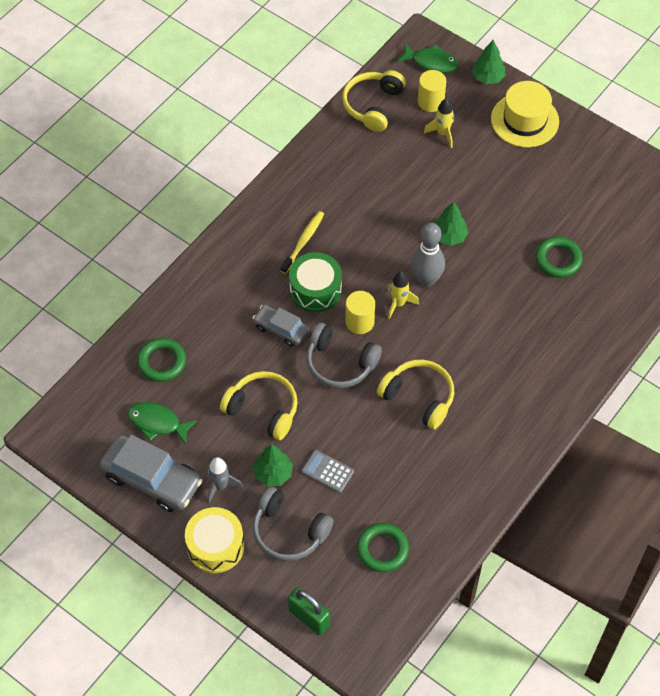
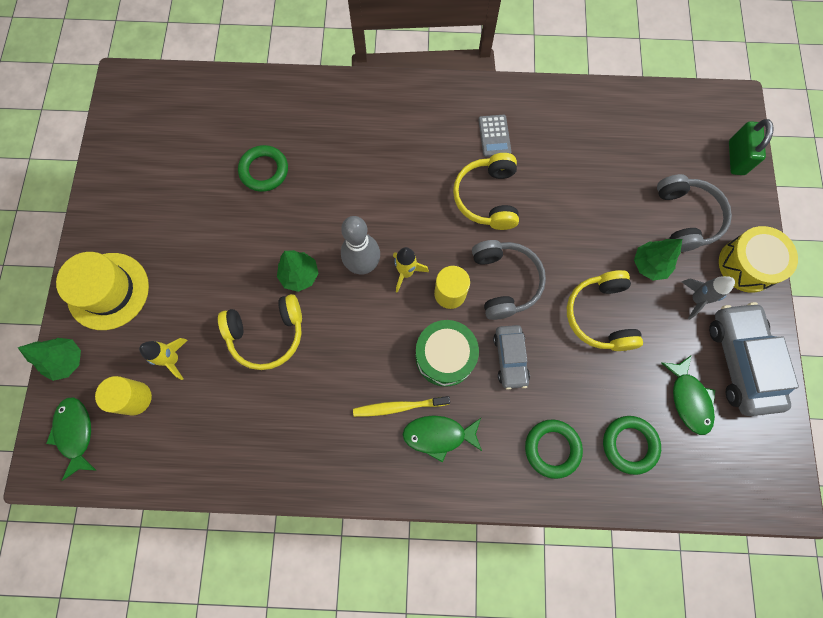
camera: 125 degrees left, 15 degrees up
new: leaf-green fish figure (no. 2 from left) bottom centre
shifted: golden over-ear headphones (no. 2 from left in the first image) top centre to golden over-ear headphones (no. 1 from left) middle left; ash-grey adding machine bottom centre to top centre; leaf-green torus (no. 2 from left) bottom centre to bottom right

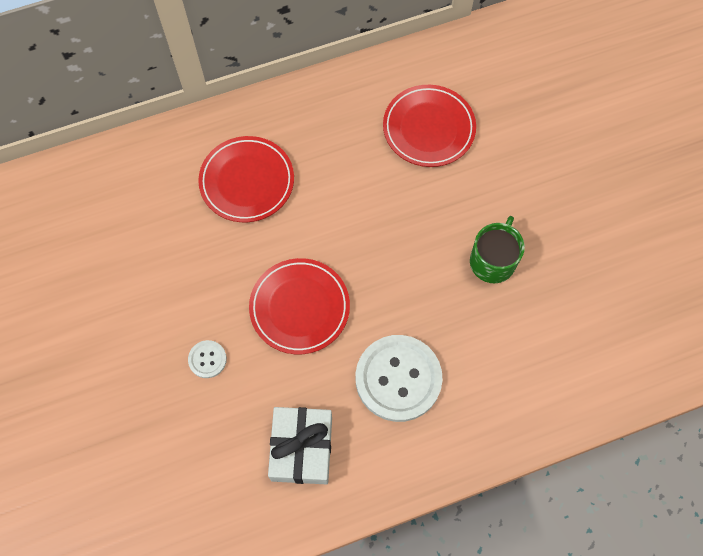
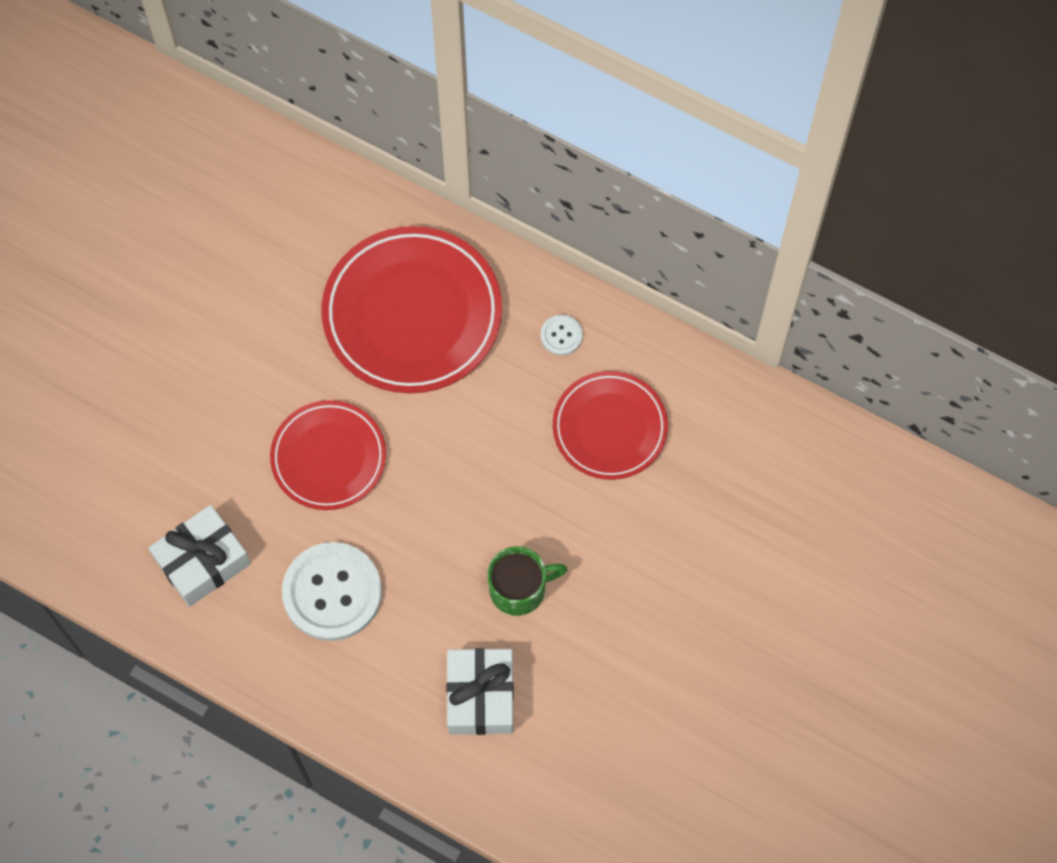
camera: 50 degrees right, 0 degrees up
new: snow-white present (no. 2 from left) bottom centre
shifted: snow-white sewing button (no. 1 from left in the first image) middle left to snow-white sewing button (no. 2 from left) centre
scaled: red dinner plate (no. 1 from left in the first image) top centre = centre x1.59

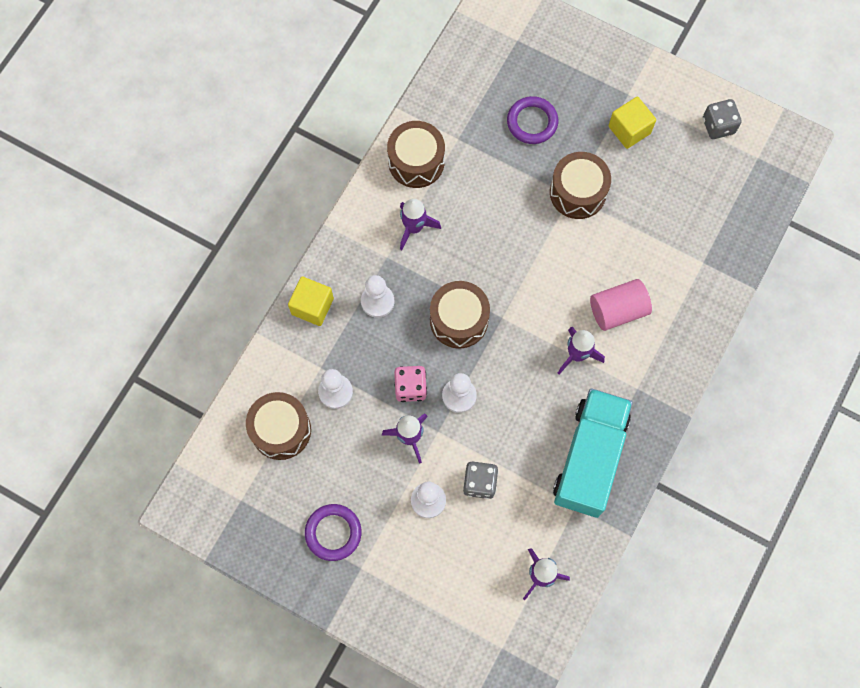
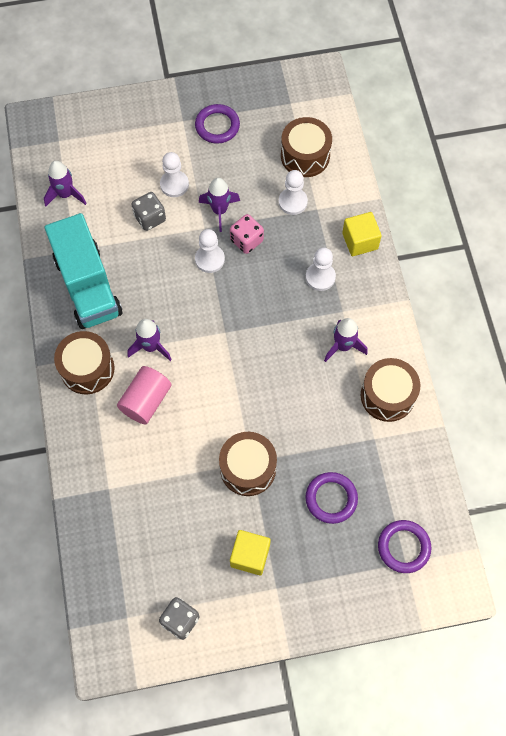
camera: 140 degrees right, 5 degrees down
new: violet torus (no. 3 from left) bottom right
shifted: russet toy drum (no. 3 from left in the first image) centre to russet toy drum (no. 1 from left) middle left

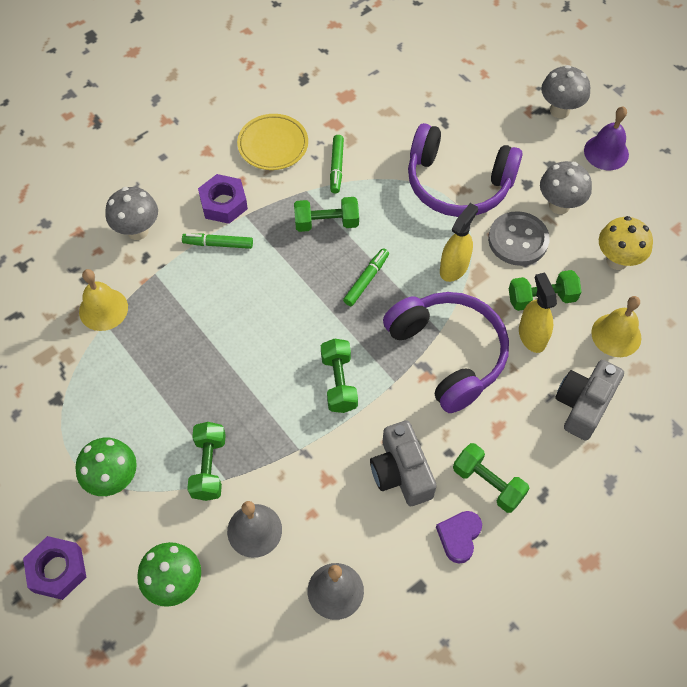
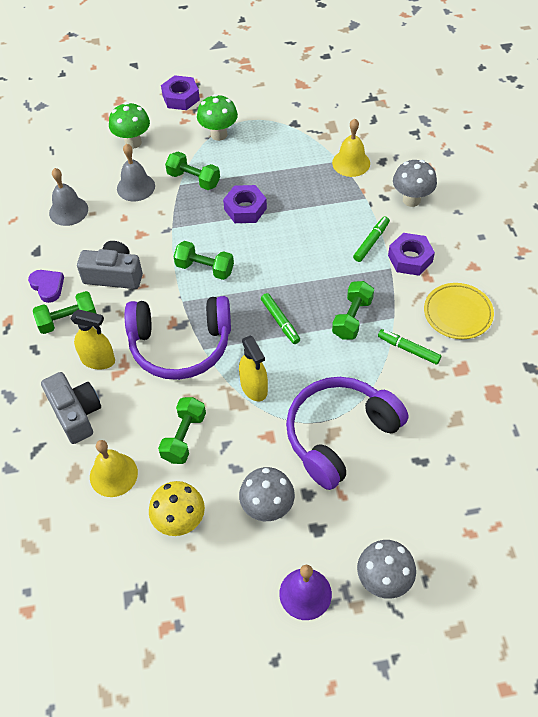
camera: 120 degrees right, 5 degrees down
gone: ash-grey sewing button middle right
new: violet hex nut (no. 2 from left) top centre
shifted: golden spray bottle (no. 2 from left in the first image) middle right to golden spray bottle (no. 1 from left) middle left

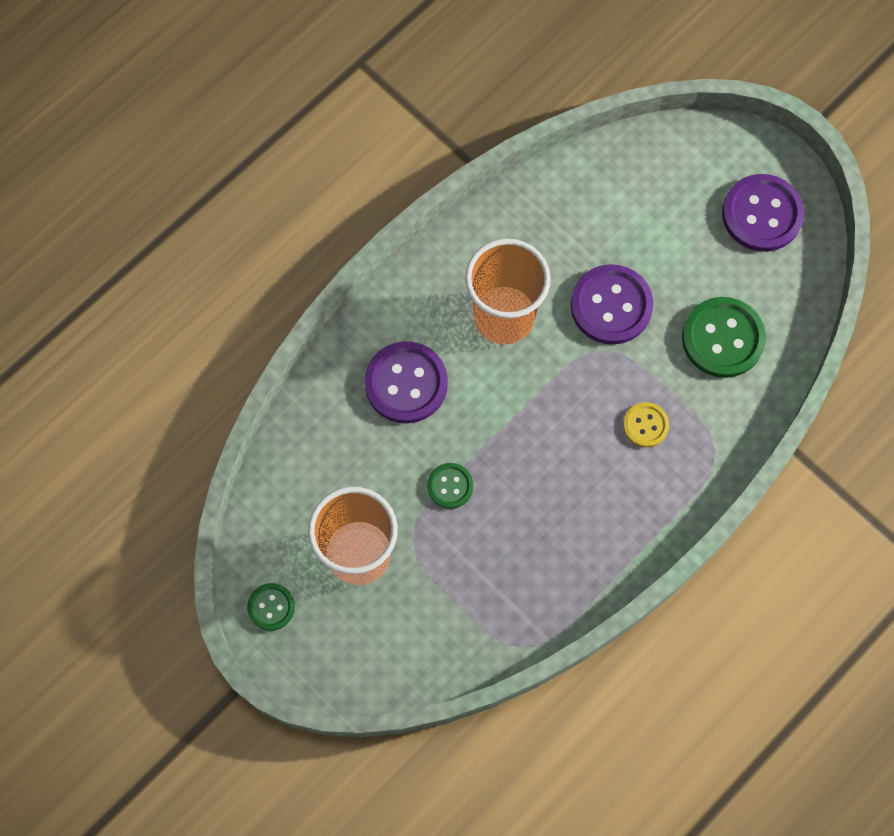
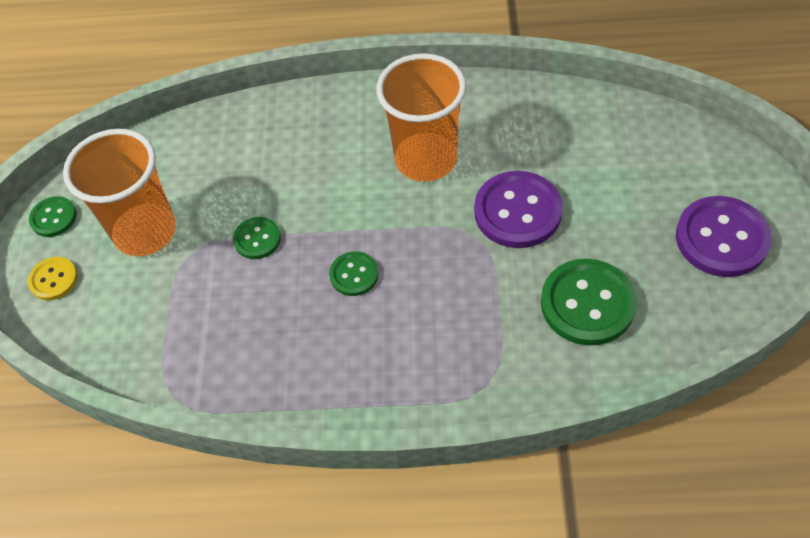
camera: 50 degrees right, 15 degrees down
gone: violet sewing button (no. 1 from left) centre
new: leaf-green sewing button (no. 3 from left) centre
shifted: golden sewing button middle right to middle left

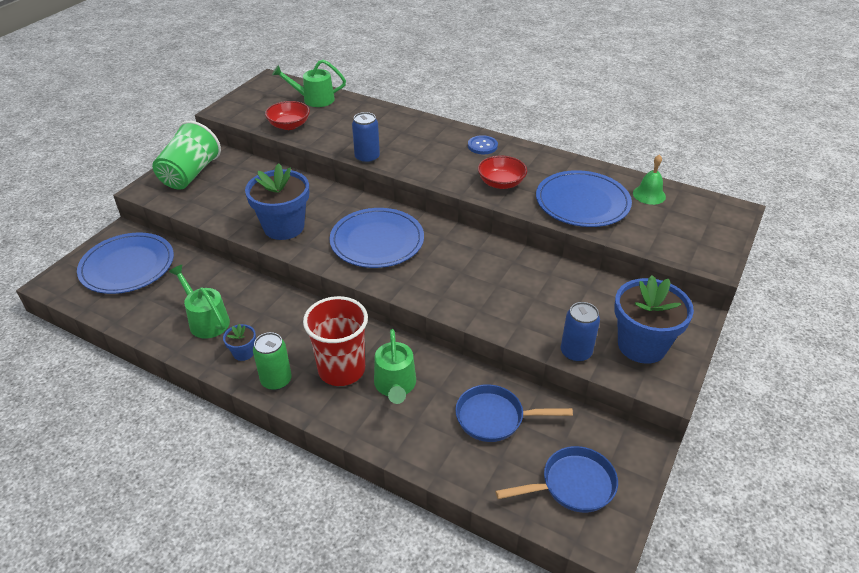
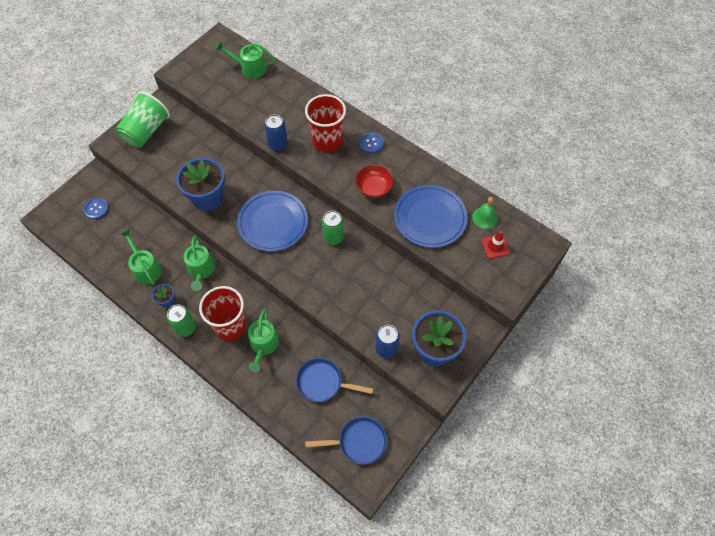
camera: 10 degrees right, 20 degrees up
gone: red deep dish (no. 1 from left) top centre
new: red tumbler (no. 2 from left) top centre; leaf-green can (no. 2 from left) centre; red safety cone middle right; leaf-green watering pot (no. 2 from left) middle left
swapped: cobalt dinner plate (no. 1 from left) middle left to cobalt sewing button (no. 1 from left) middle left

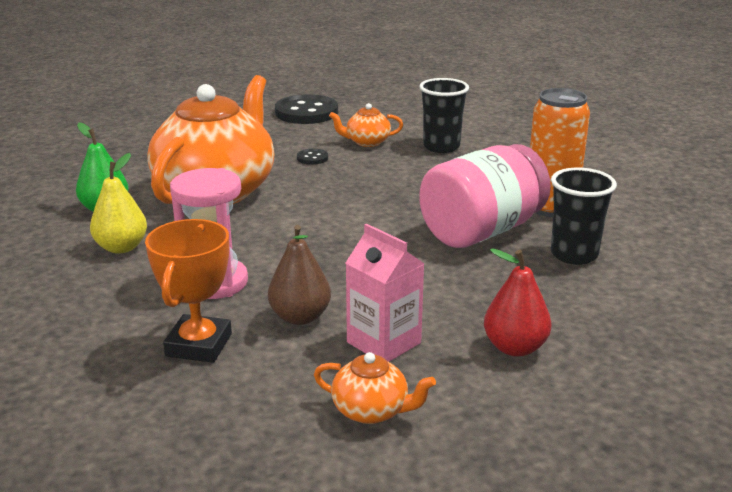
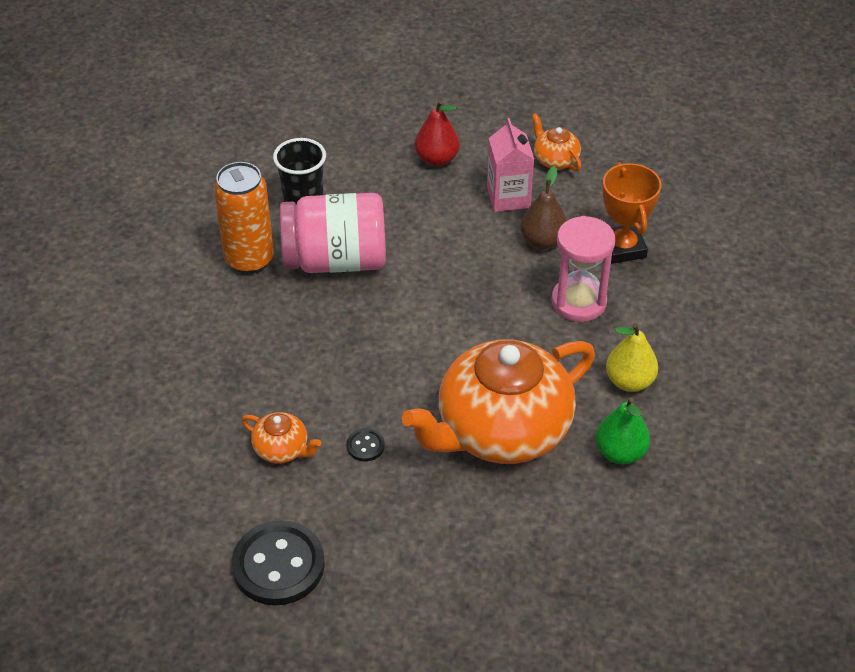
camera: 145 degrees left, 20 degrees up
gone: jet-black tumbler (no. 1 from left) top centre
rotated: orange prize cup middle left = top right 60 degrees counterclockwise

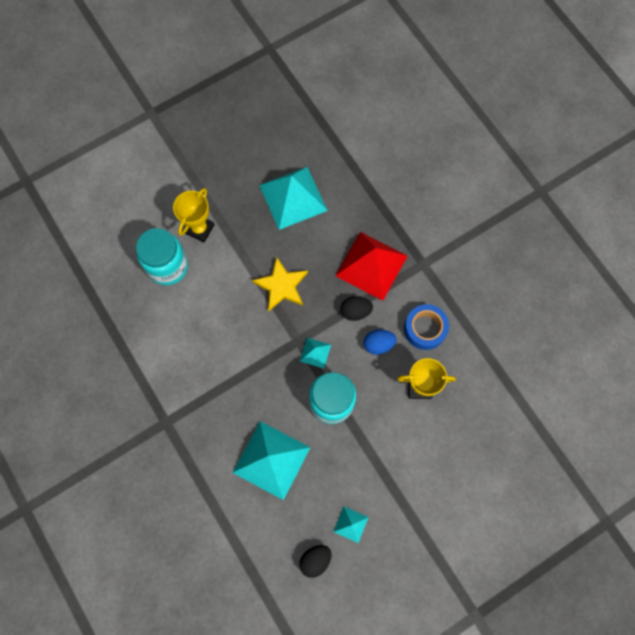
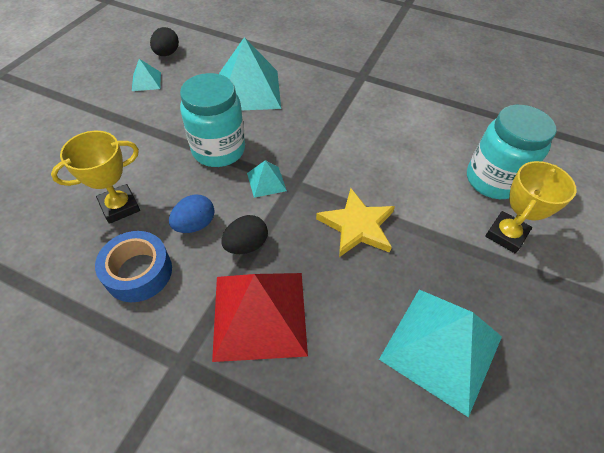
camera: 145 degrees right, 20 degrees down
rotated: golden prize cup (no. 1 from left in the first image) middle left = middle right 45 degrees clockwise

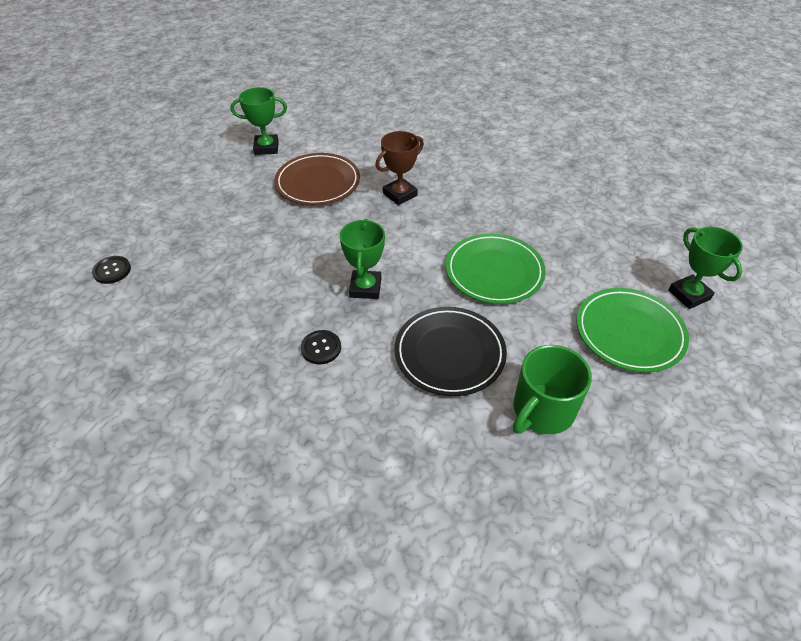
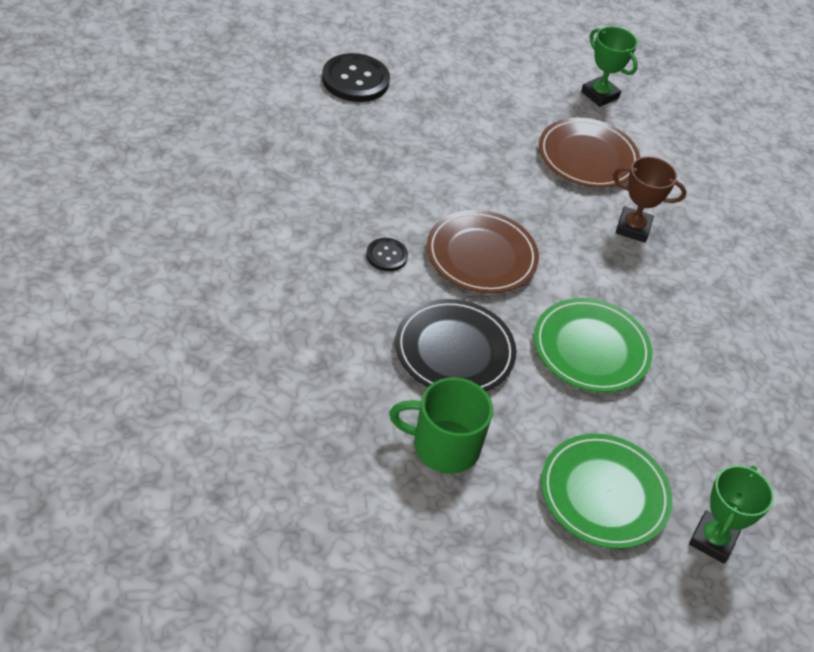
camera: 50 degrees right, 0 degrees up
swapped: leaf-green prize cup (no. 2 from left) centre to russet dinner plate (no. 1 from left) centre
scaled: jet-black sewing button (no. 1 from left) middle left = top centre x1.86

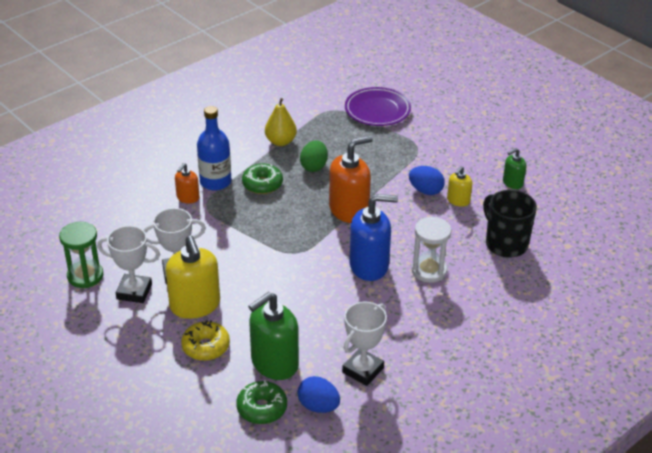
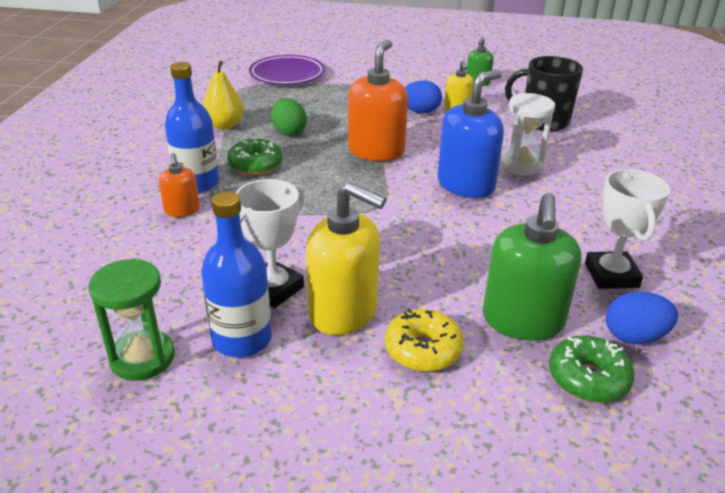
camera: 40 degrees left, 5 degrees down
swapped: snow-white prize cup (no. 1 from left) middle left to cobalt flask (no. 2 from left) middle left

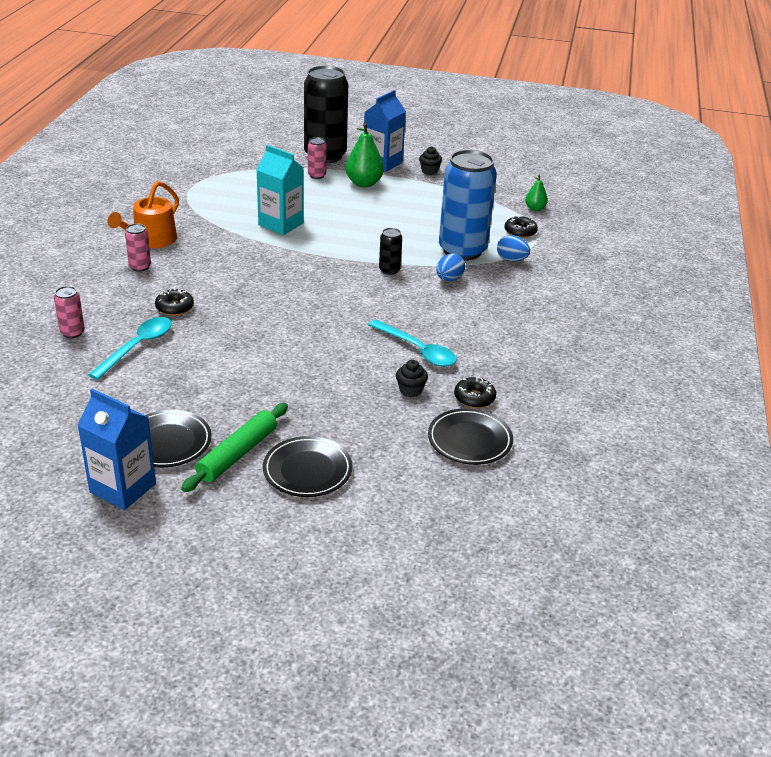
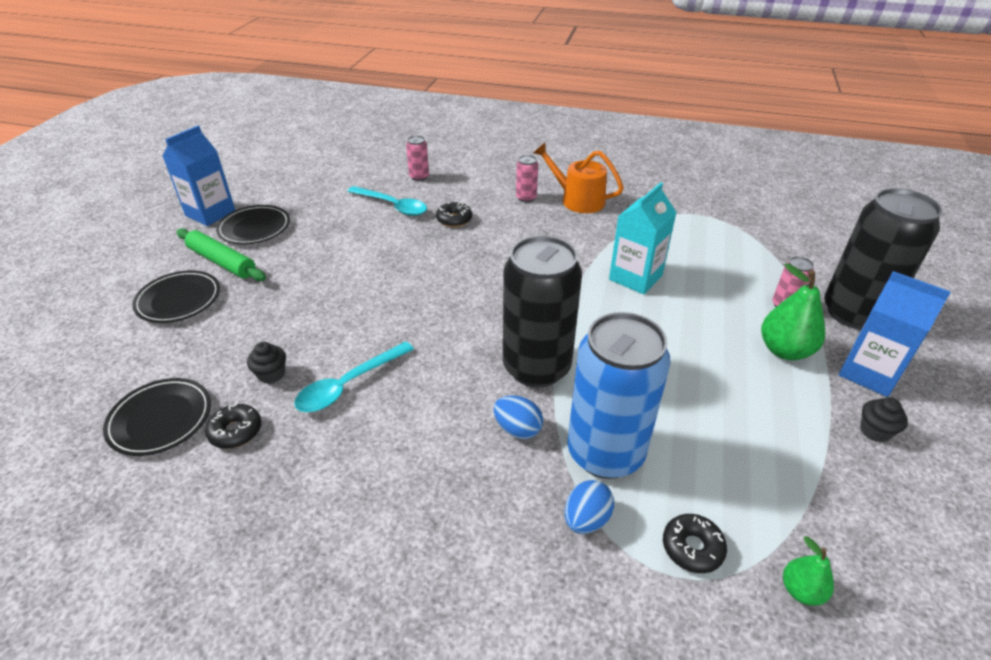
camera: 95 degrees right, 5 degrees up
scaled: jet-black can (no. 2 from left in the first image) top centre = centre x2.36

